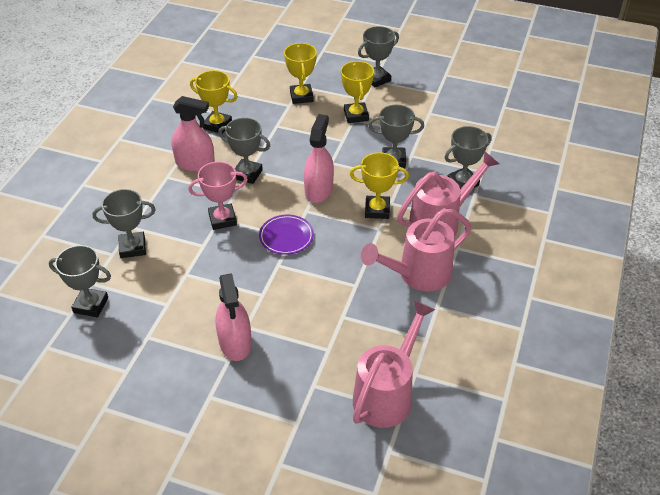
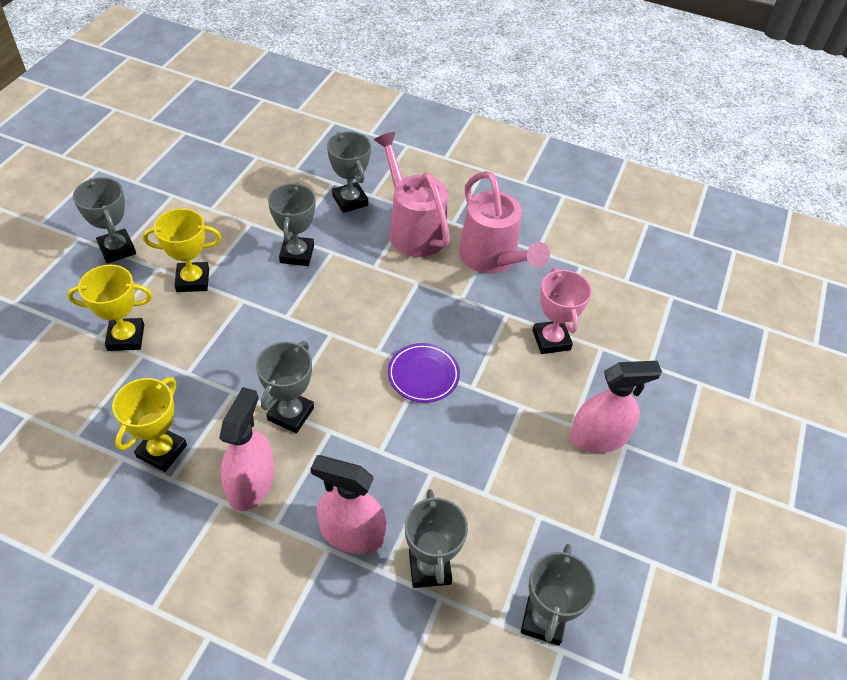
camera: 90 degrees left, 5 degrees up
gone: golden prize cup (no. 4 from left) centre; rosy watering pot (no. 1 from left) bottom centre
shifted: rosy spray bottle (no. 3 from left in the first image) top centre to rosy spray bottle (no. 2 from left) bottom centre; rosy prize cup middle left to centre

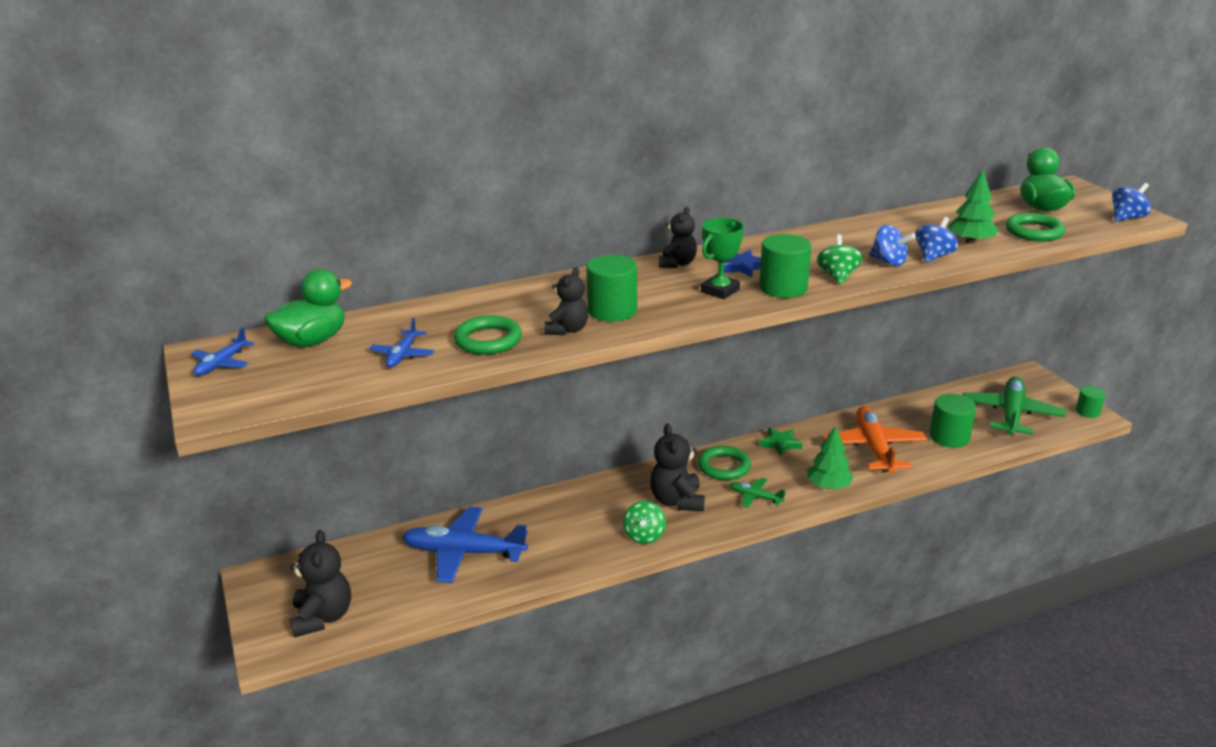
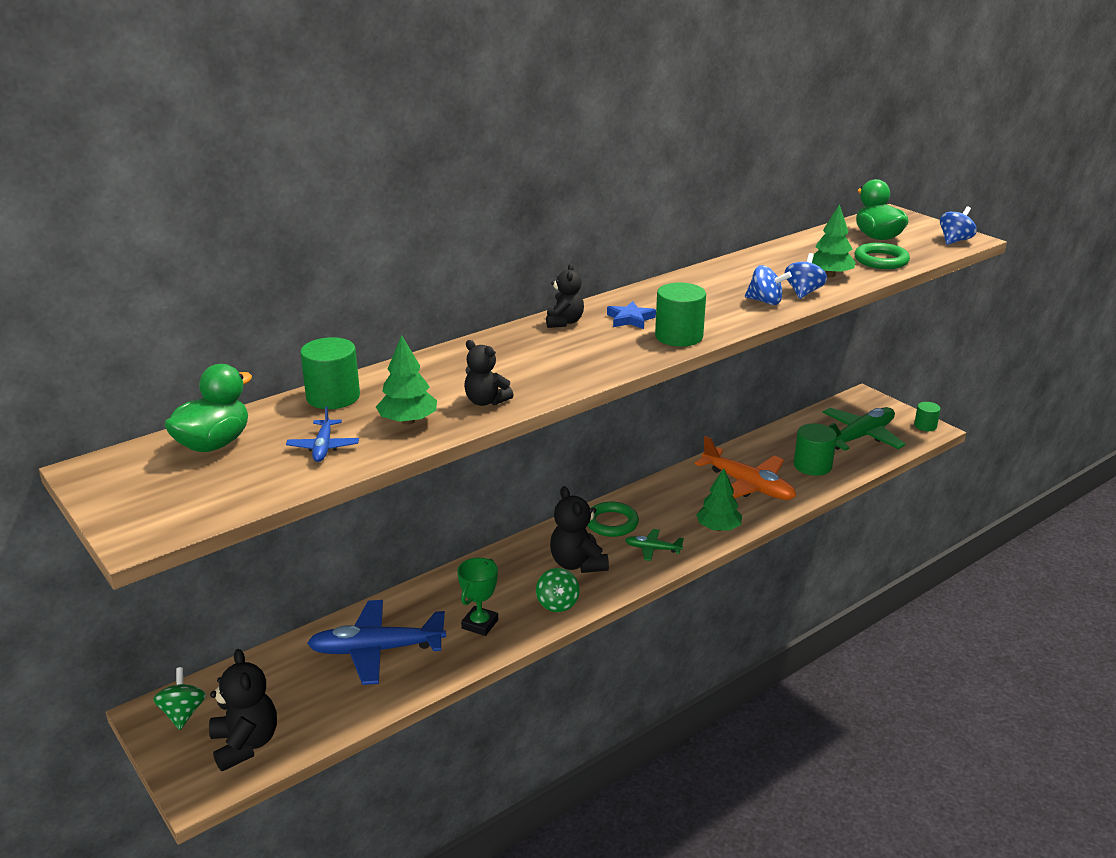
camera: 15 degrees left, 0 degrees up
gone: cobalt plane (no. 1 from left) middle left; leaf-green star centre
shifted: leaf-green prize cup centre to bottom centre; leaf-green toy top (no. 2 from left in the first image) middle right to leaf-green toy top (no. 1 from left) bottom left; leaf-green cylinder (no. 1 from left) centre to middle left
swapped: leaf-green torus (no. 1 from left) centre to leaf-green fir tree (no. 1 from left) centre
rotated: jet-black teddy (no. 2 from left) centre = centre 120 degrees clockwise; leaf-green plane (no. 2 from left) middle right = middle right 45 degrees clockwise; orange plane middle right = middle right 150 degrees clockwise

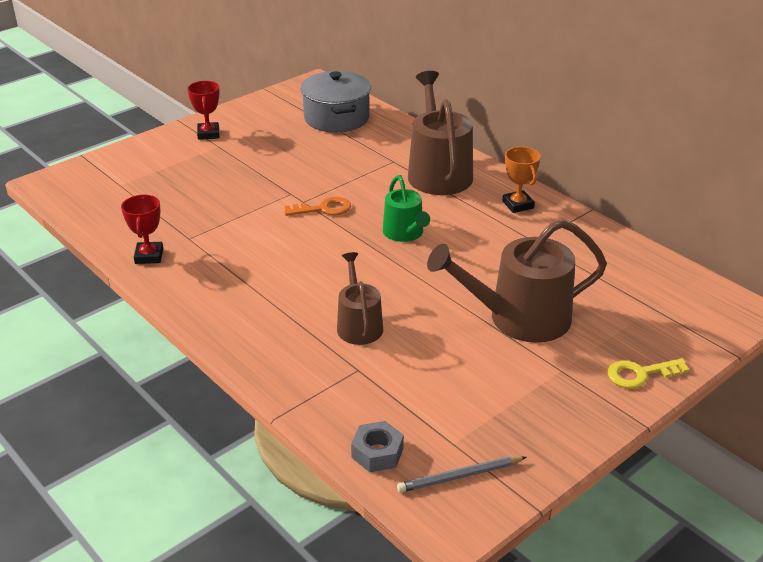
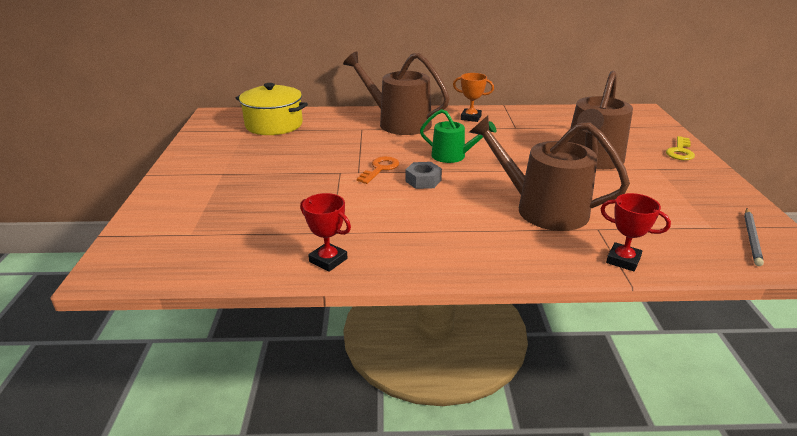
camera: 50 degrees left, 5 degrees down
shifted: red prize cup (no. 2 from left) top left to middle right; ash-grey hex nut bottom centre to centre
repainted: ash-grey pot top centre to golden pot top centre
scaled: russet watering pot (no. 1 from left in the first image) centre = middle right x1.74

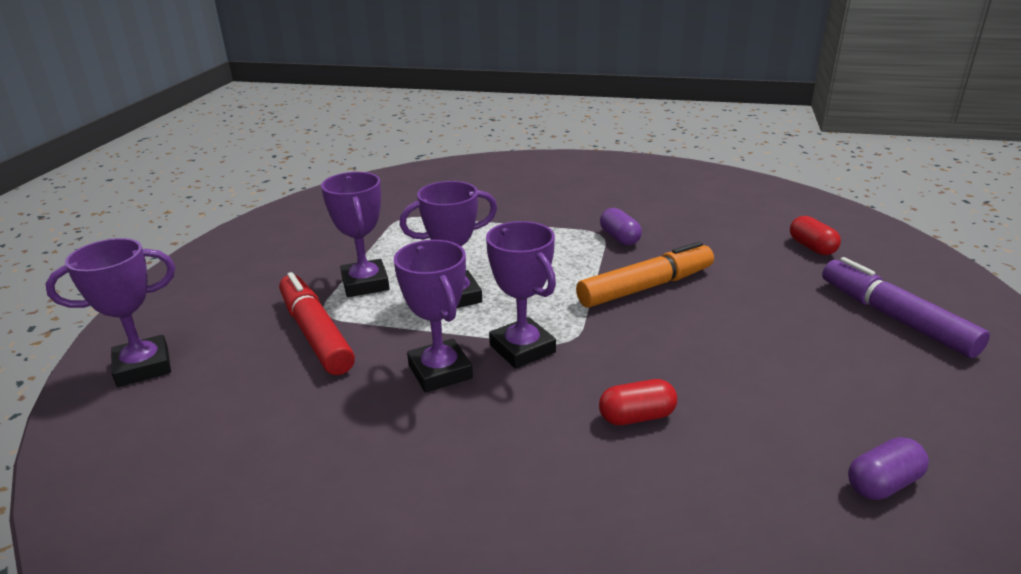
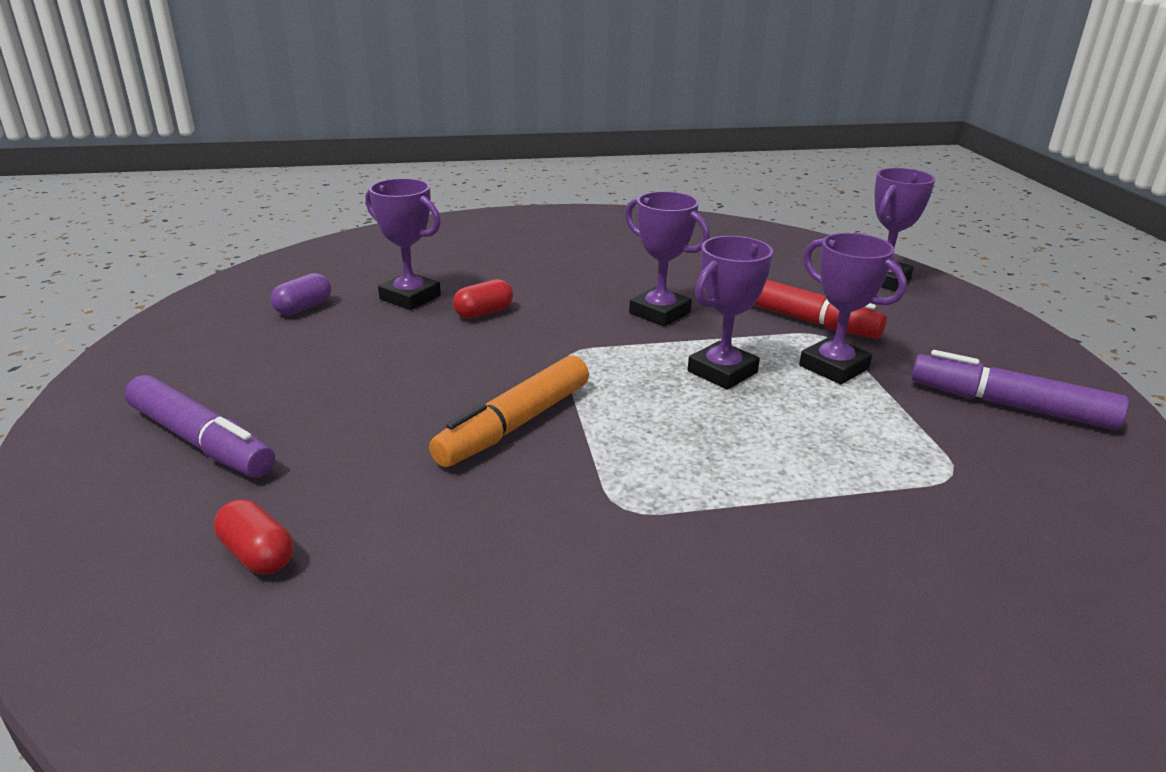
camera: 155 degrees right, 0 degrees up
gone: violet pill shape (no. 1 from left) centre
new: violet marker (no. 2 from left) middle right
shifted: violet prize cup (no. 5 from left in the first image) centre to violet prize cup (no. 1 from left) top centre

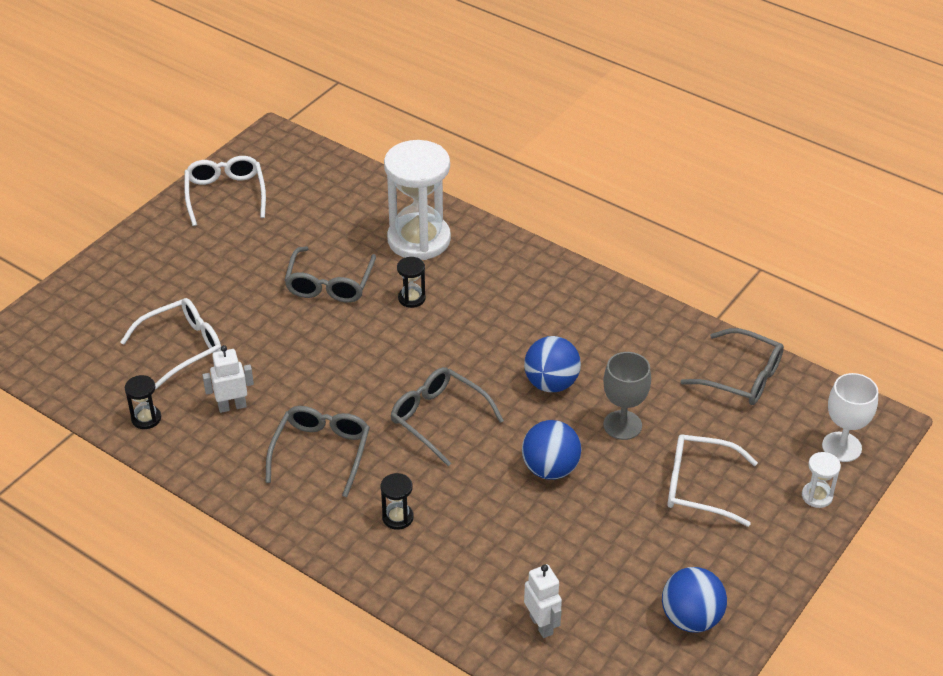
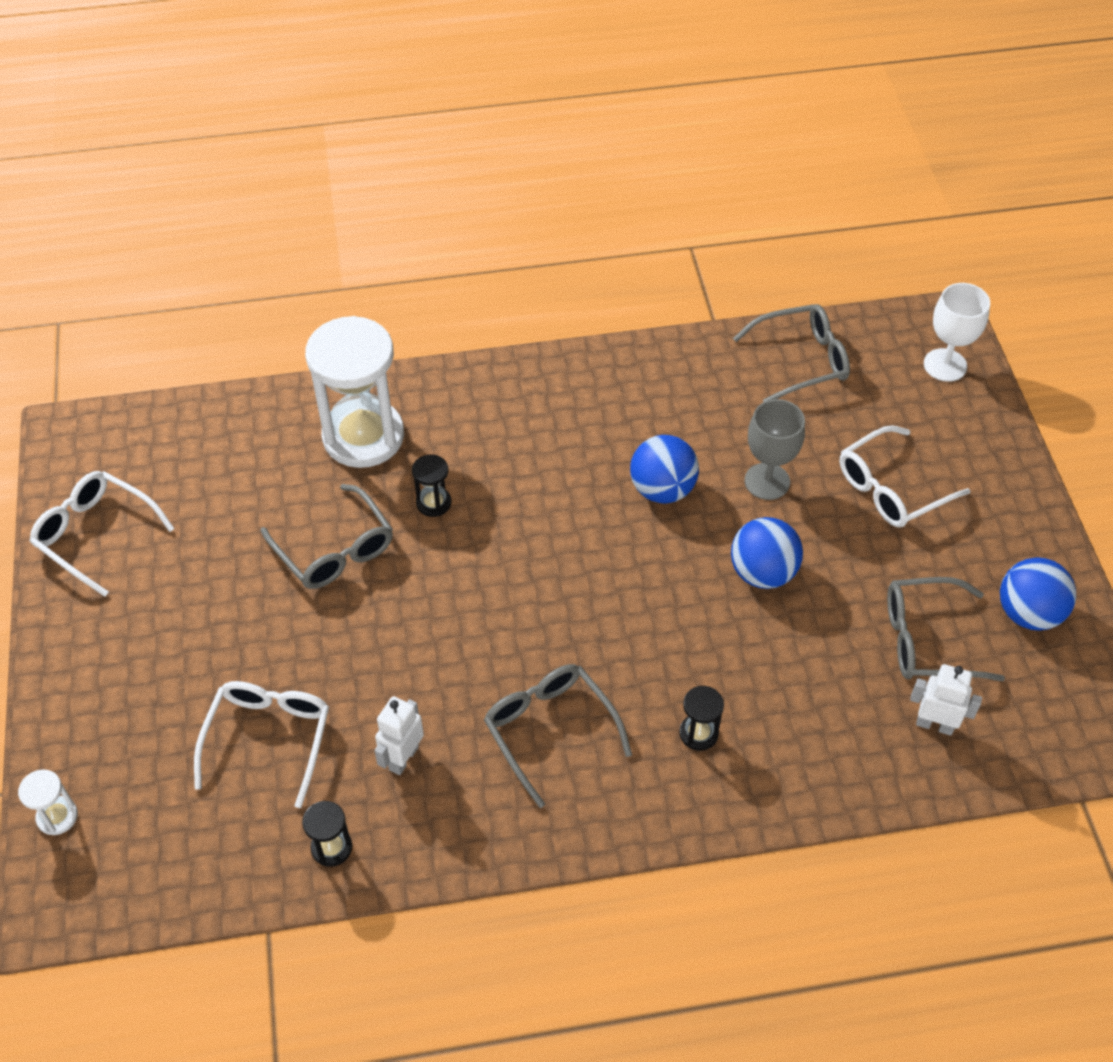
camera: 45 degrees left, 10 degrees up
shifted: ash-grey glasses (no. 3 from left in the first image) centre to ash-grey glasses (no. 4 from left) middle right; snow-white sand timer (no. 2 from left in the first image) bottom right to snow-white sand timer (no. 1 from left) bottom left

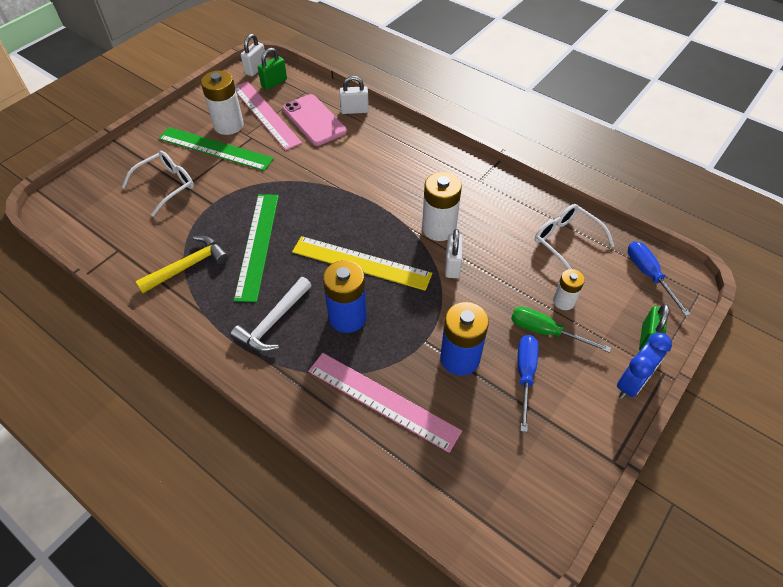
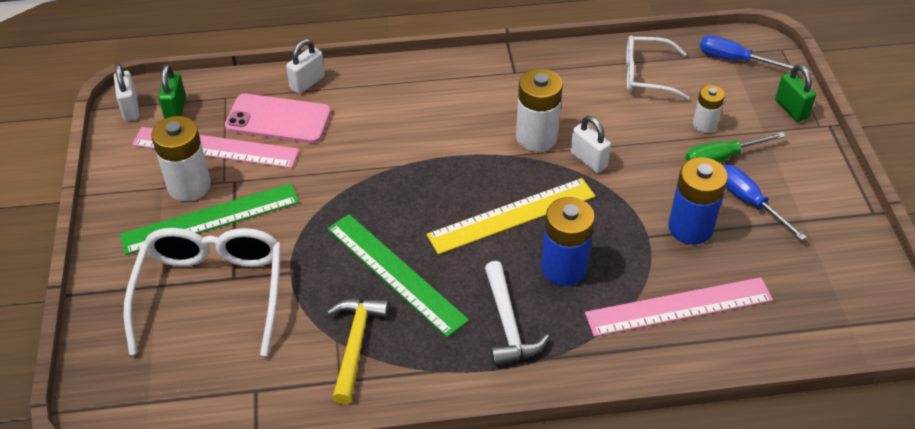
camera: 45 degrees left, 5 degrees down
gone: cobalt clock middle right
scaled: snow-white glasses (no. 1 from left) top left = bottom left x1.62

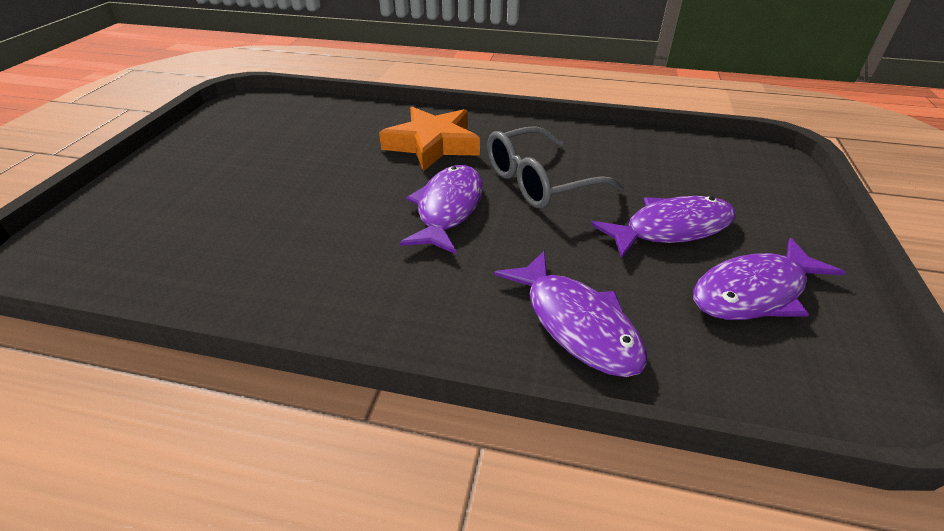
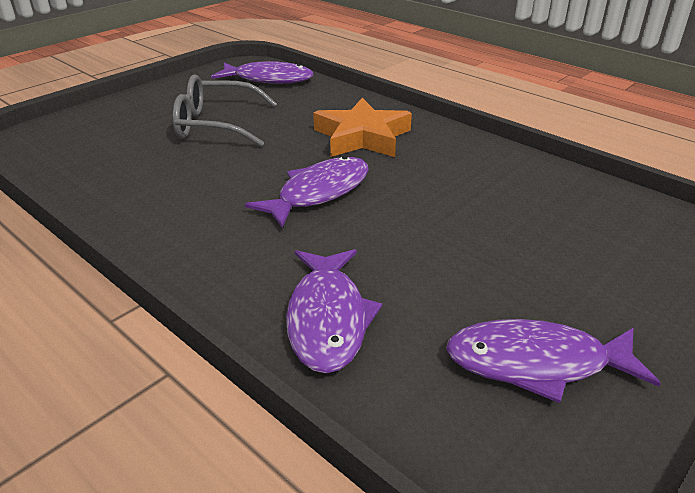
camera: 30 degrees right, 5 degrees down
shifted: ash-grey glasses top centre to top left; violet fish figure (no. 3 from left in the first image) middle right to violet fish figure (no. 1 from left) top centre

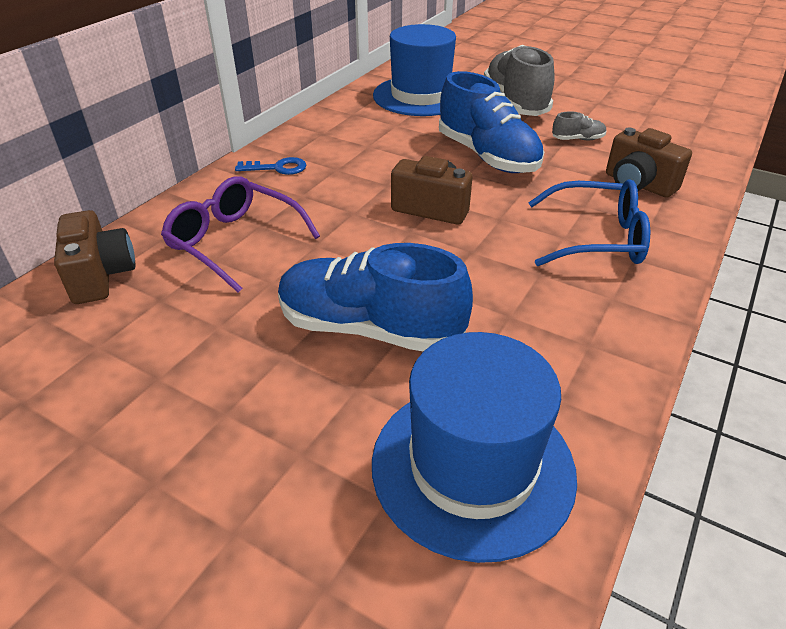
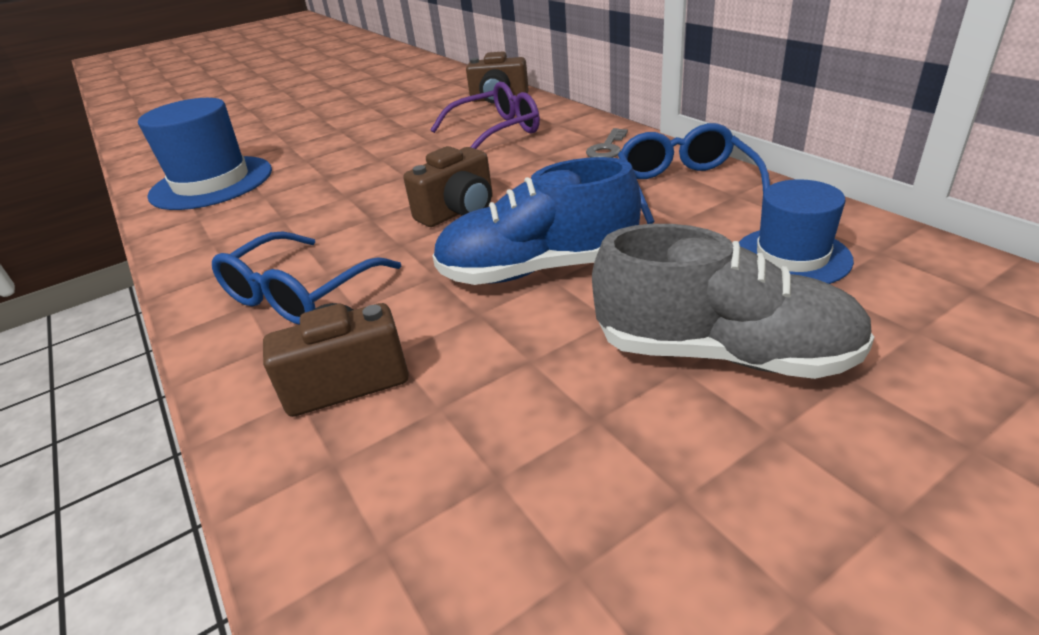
camera: 120 degrees right, 5 degrees down
gone: ash-grey sneaker (no. 2 from left) top right; cobalt sneaker (no. 1 from left) centre
new: cobalt glasses (no. 2 from left) top right
repainted: cobalt latchkey top centre to ash-grey latchkey top centre
scaled: cobalt top hat (no. 1 from left in the first image) top centre = middle right x0.62

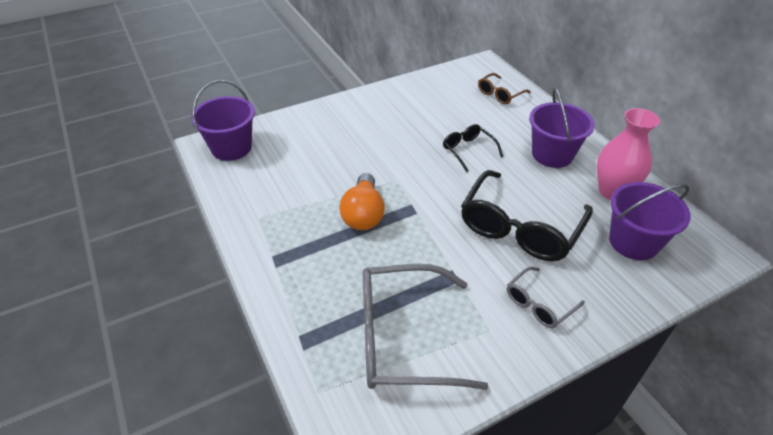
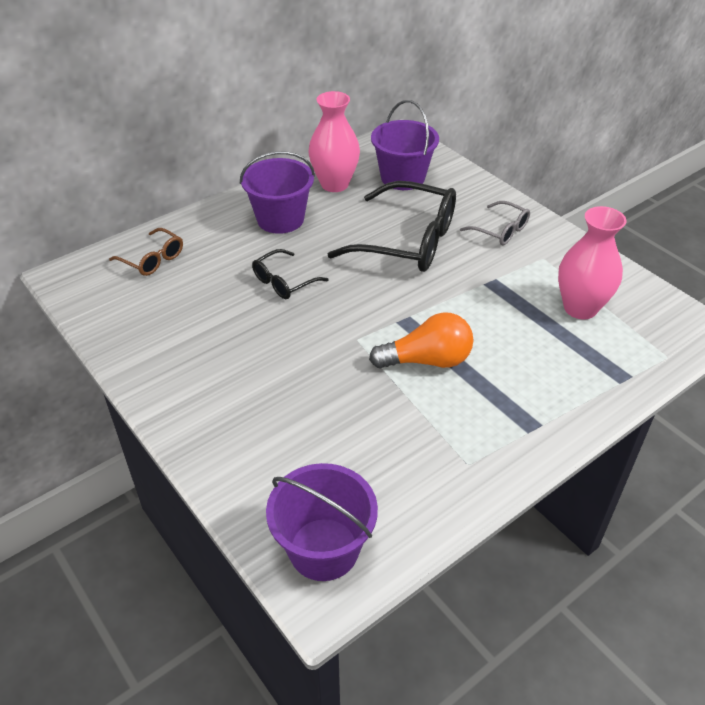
camera: 100 degrees left, 0 degrees up
swapped: ash-grey glasses (no. 1 from left) bottom centre to rosy tall vase (no. 2 from left) middle right

